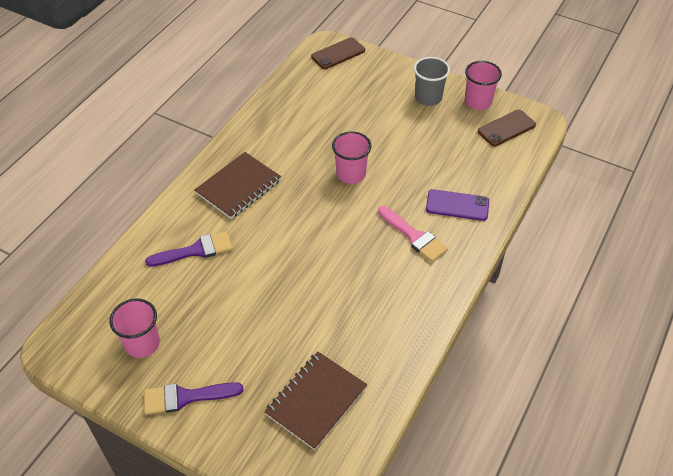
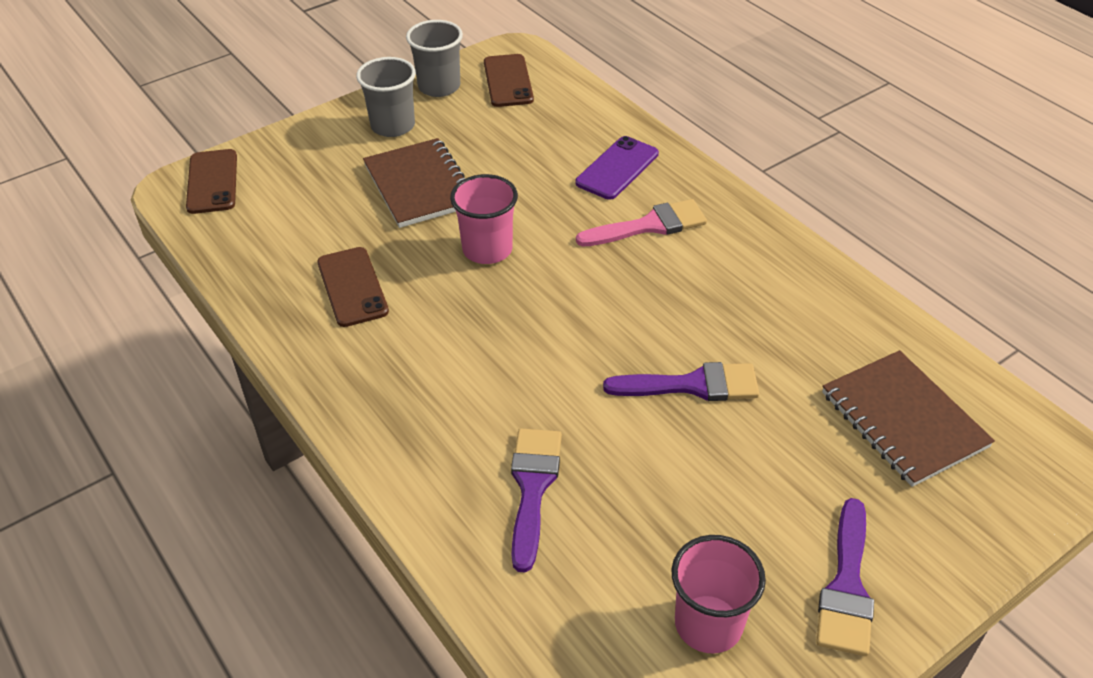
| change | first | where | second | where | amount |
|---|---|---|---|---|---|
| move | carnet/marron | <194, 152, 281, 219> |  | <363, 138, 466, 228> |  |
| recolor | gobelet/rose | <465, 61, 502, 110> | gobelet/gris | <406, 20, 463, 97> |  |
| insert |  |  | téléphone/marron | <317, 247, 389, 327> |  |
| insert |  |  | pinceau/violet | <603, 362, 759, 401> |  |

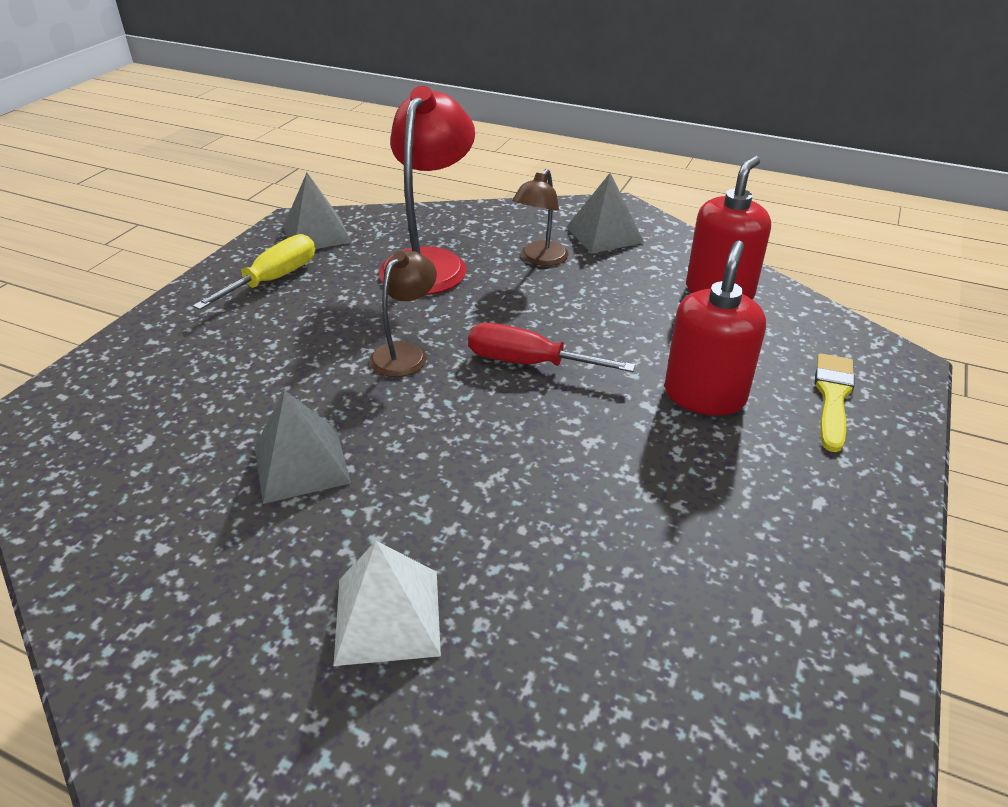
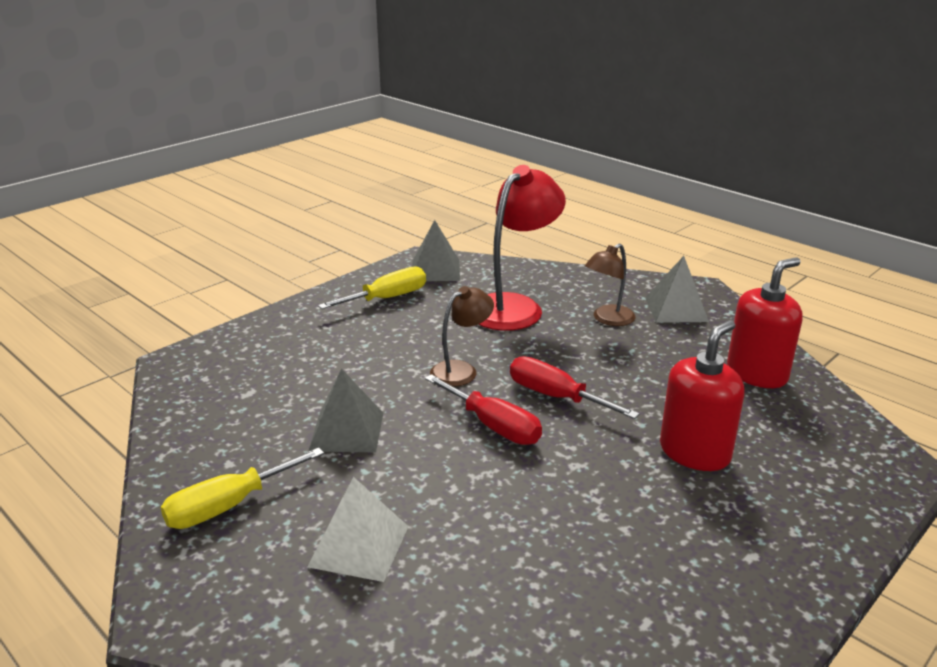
| change | first | where | second | where | amount |
|---|---|---|---|---|---|
| delete | pinceau/jaune | <815, 353, 855, 452> |  |  |  |
| insert |  |  | tournevis/jaune | <160, 448, 324, 529> |  |
| insert |  |  | tournevis/rouge | <425, 374, 542, 445> |  |

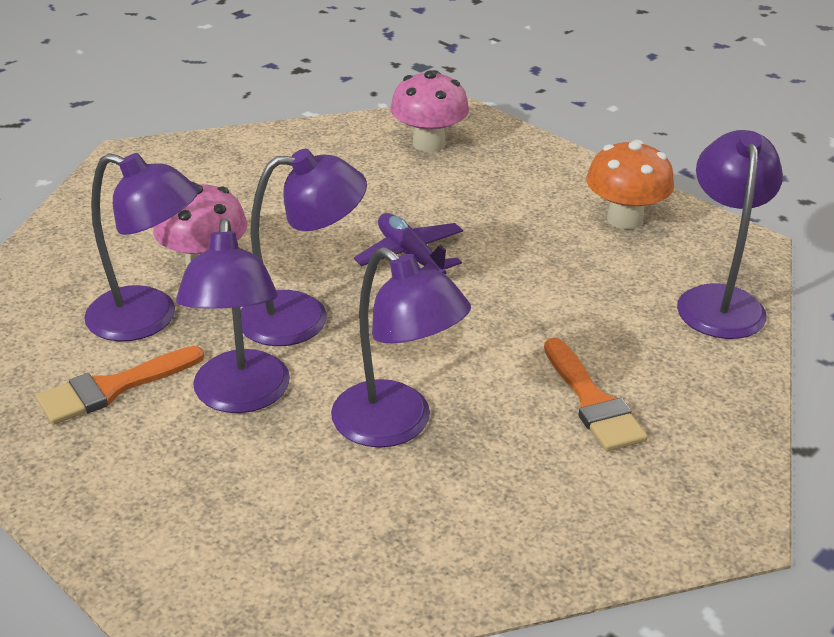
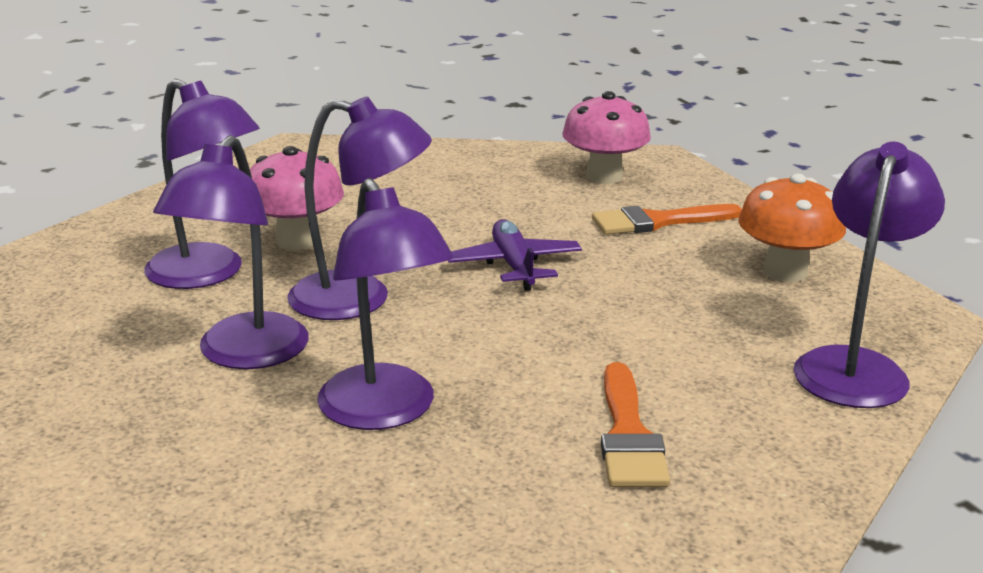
| change | first | where | second | where | amount |
|---|---|---|---|---|---|
| move | pinceau/orange | <36, 346, 204, 425> |  | <592, 204, 742, 235> |  |

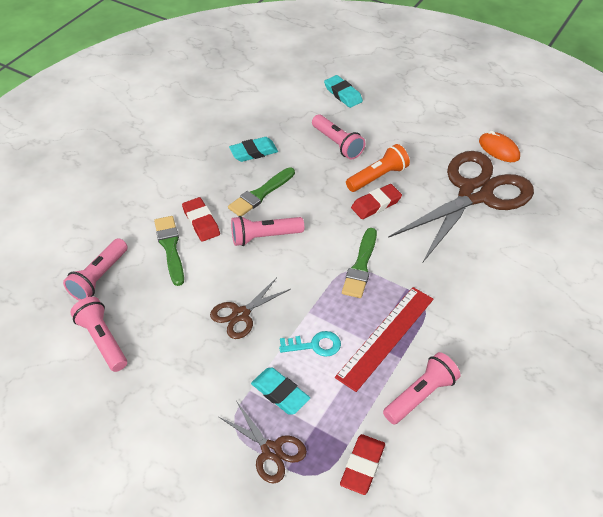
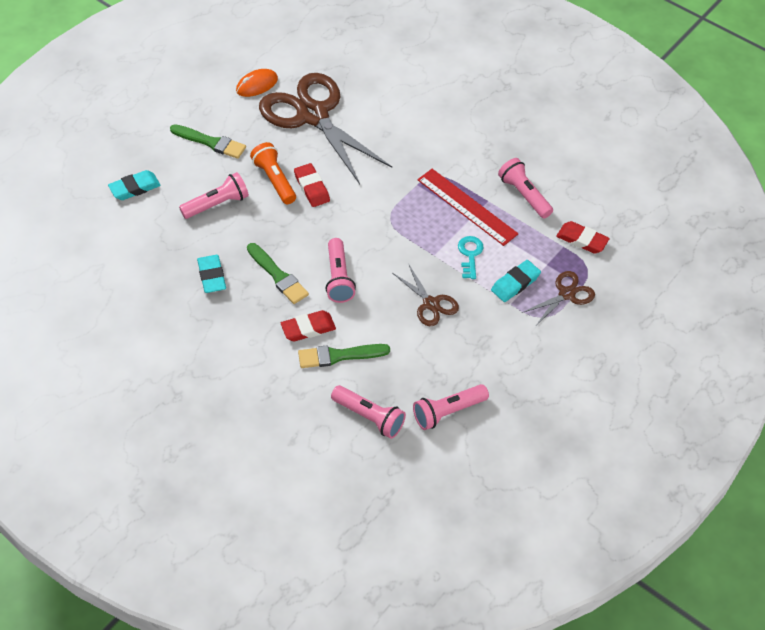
| change | first | where | second | where | amount |
|---|---|---|---|---|---|
| move | pinceau/vert | <342, 228, 377, 298> |  | <170, 124, 246, 159> |  |

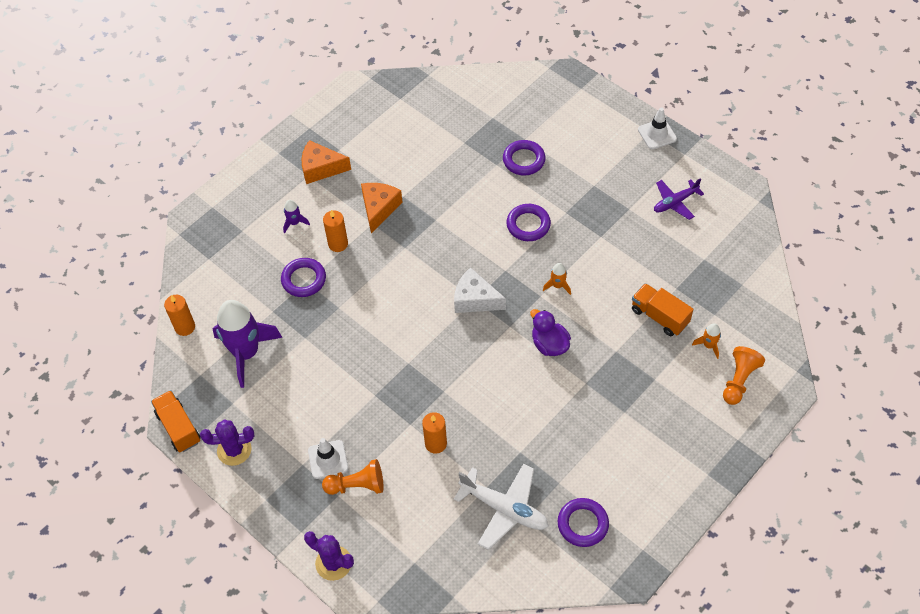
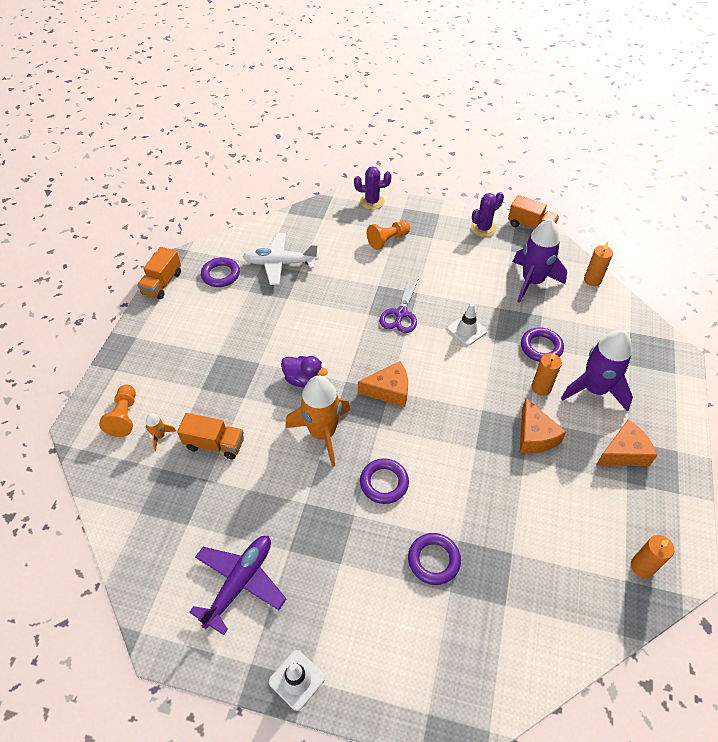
| change | first | where | second | where | amount |
|---|---|---|---|---|---|
| resize | fusée/violet | <283, 200, 310, 233> |  | <561, 330, 633, 412> | x2.36 |
| move | cône de chantier/blanc | <308, 438, 348, 479> |  | <447, 303, 487, 346> |  |
| move | bougie/orange | <422, 412, 447, 454> |  | <631, 535, 674, 578> |  |
| recolor | fromage/blanc | <454, 267, 506, 313> | fromage/orange | <358, 361, 408, 407> |  |
| resize | fusée/orange | <543, 263, 571, 295> |  | <285, 375, 351, 467> | x2.36 |
| resize | avion/violet | <654, 178, 704, 220> |  | <189, 536, 286, 635> | x1.54 |
| insert |  |  | camion/orange | <137, 247, 181, 299> |  |
| insert |  |  | ciseaux/violet | <379, 277, 419, 333> |  |

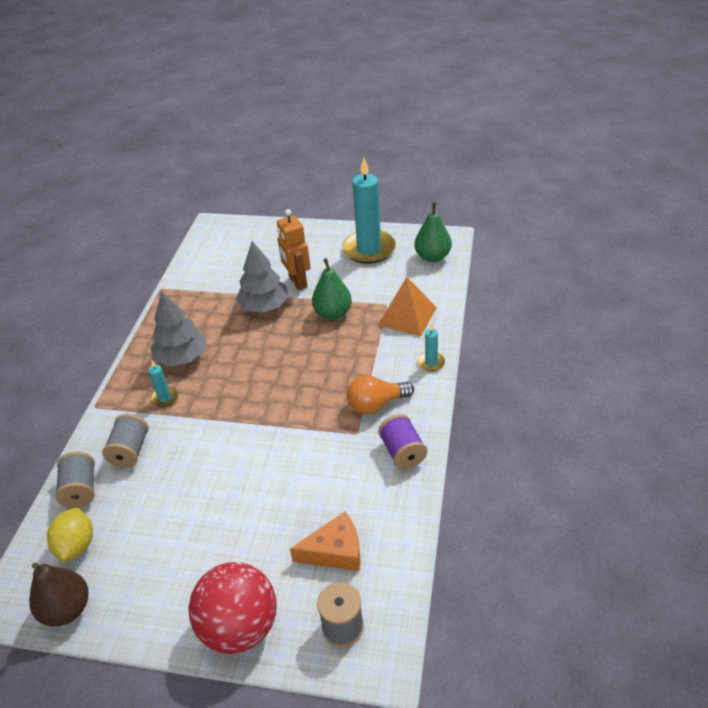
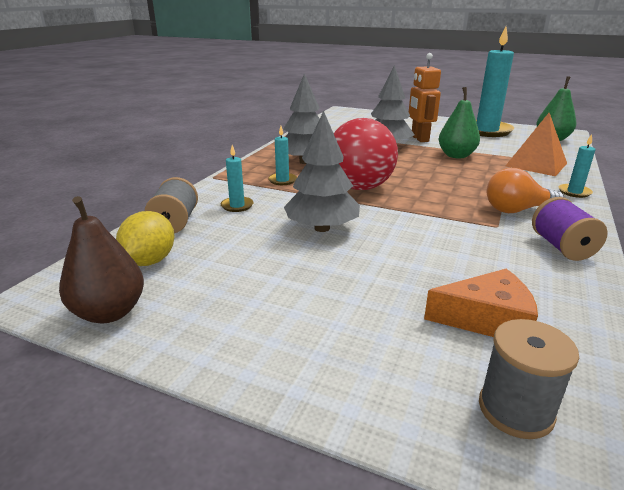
| change | first | where | second | where | amount |
|---|---|---|---|---|---|
| replace | bobine/gris | <102, 414, 149, 468> | bougie/turquoise | <221, 145, 254, 212> |  |
| move | balle/rouge | <188, 562, 277, 654> |  | <334, 118, 398, 190> |  |
| insert |  |  | arbre/gris | <284, 111, 360, 232> |  |

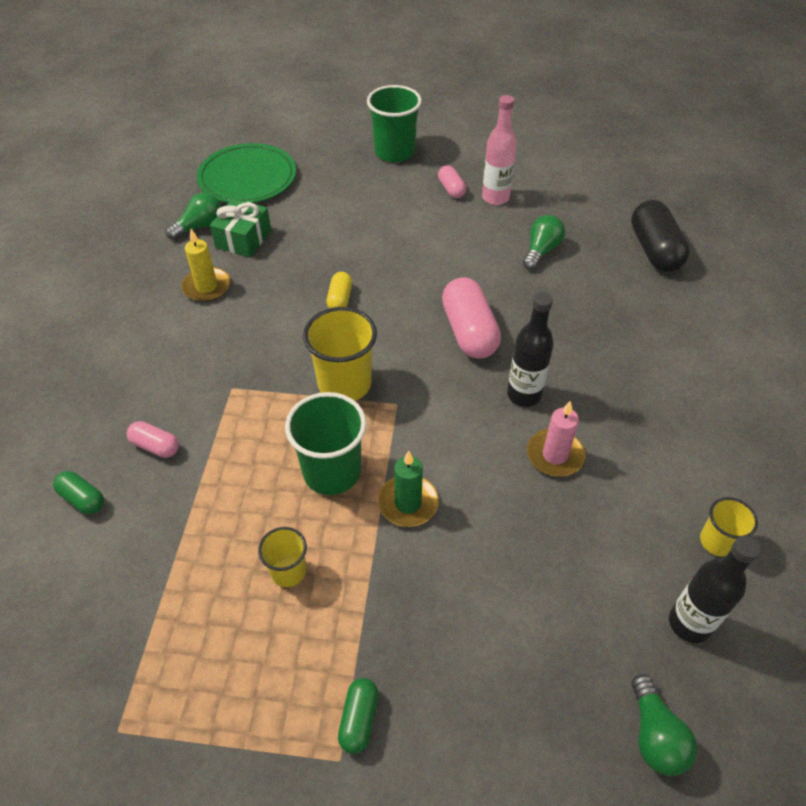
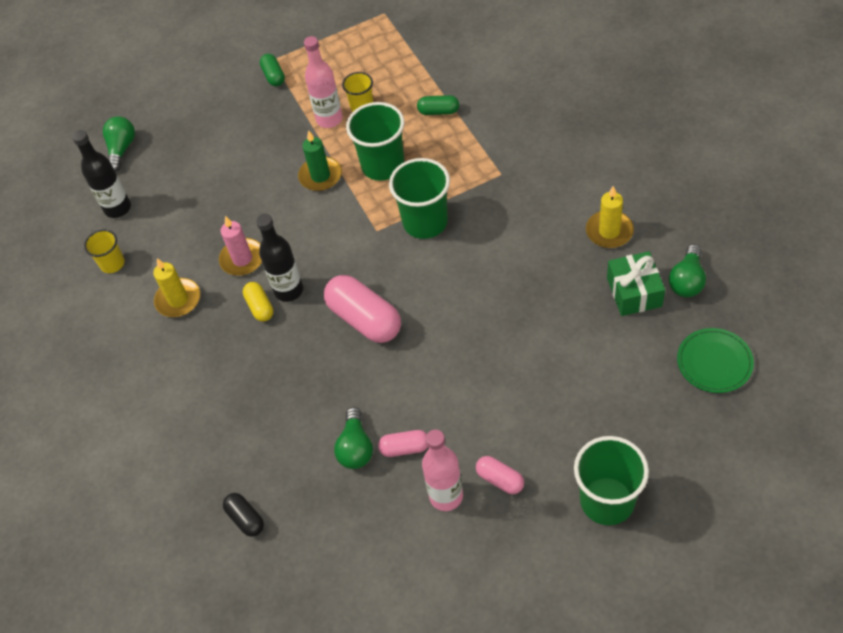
| change | first | where | second | where | amount |
|---|---|---|---|---|---|
| move | gélule/vert | <53, 471, 104, 514> |  | <417, 95, 459, 115> |  |
| move | gélule/rose | <127, 421, 179, 458> |  | <378, 430, 428, 457> |  |
| resize | assiette/vert | <197, 143, 296, 203> |  | <677, 328, 754, 393> | x0.62 |
| recolor | gobelet/jaune | <303, 307, 377, 401> | gobelet/vert | <389, 158, 450, 239> |  |
| move | gélule/jaune | <326, 272, 352, 309> |  | <243, 282, 273, 322> |  |
| resize | gélule/noir | <631, 200, 690, 272> |  | <223, 493, 264, 537> | x0.52 |
| rotate | ampoule/vert | <632, 674, 697, 776> |  | <103, 116, 135, 172> | 45 degrees clockwise |
| insert |  |  | bougie/jaune | <153, 258, 200, 317> |  |
| insert |  |  | bouteille/rose | <304, 36, 343, 128> |  |

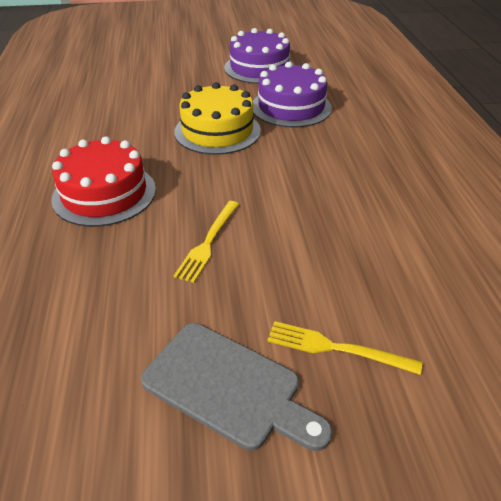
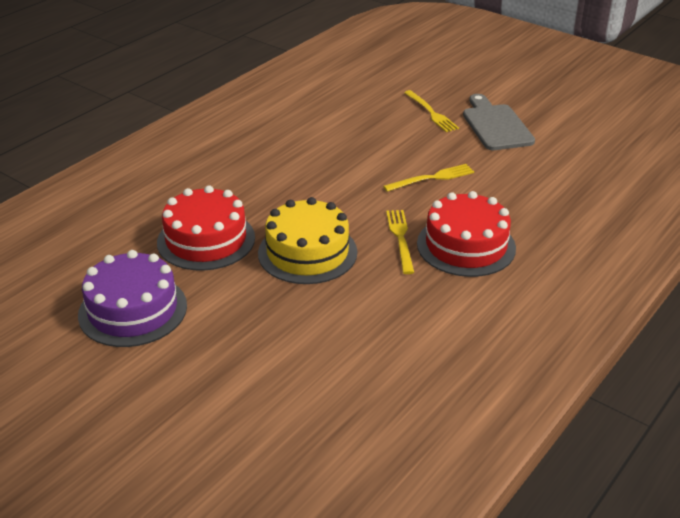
| change | first | where | second | where | amount |
|---|---|---|---|---|---|
| recolor | gâteau/violet | <253, 62, 332, 128> | gâteau/rouge | <157, 185, 255, 271> |  |
| insert |  |  | fourchette/jaune | <386, 210, 414, 274> |  |

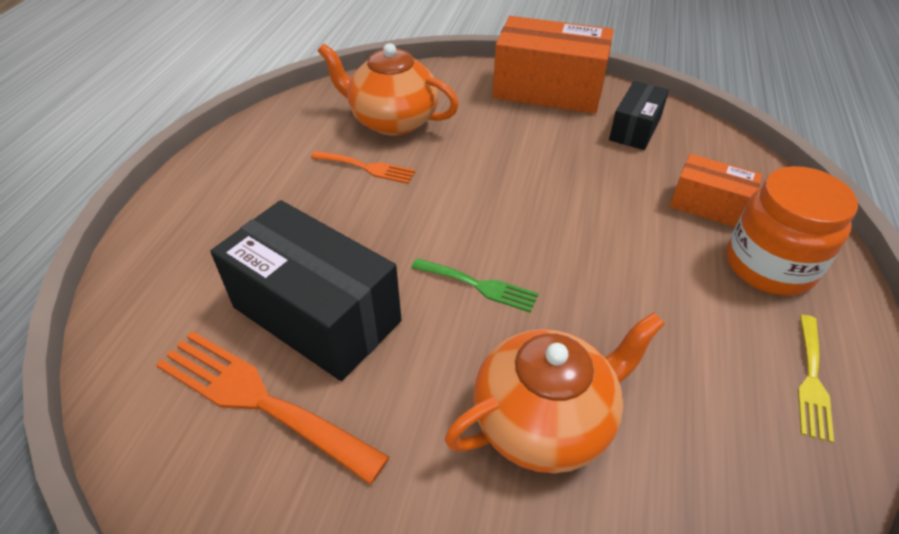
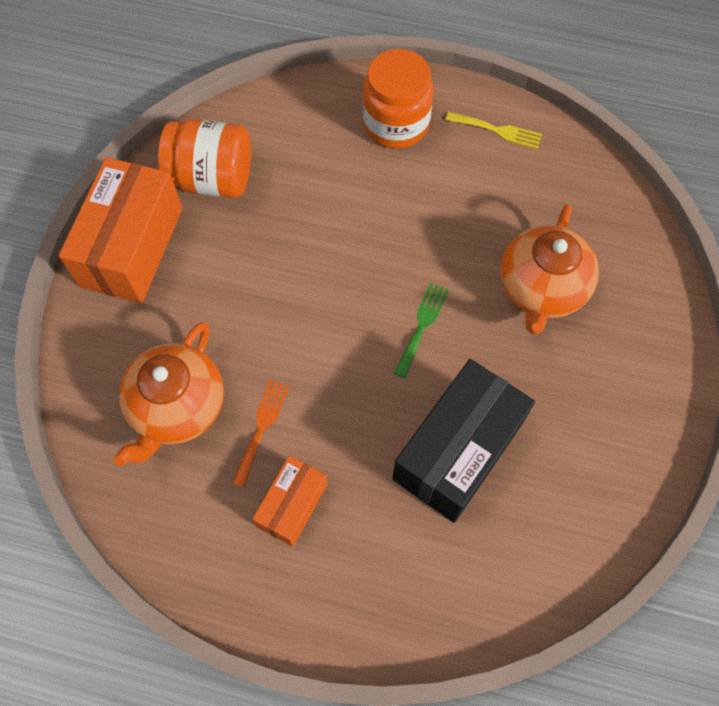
| change | first | where | second | where | amount |
|---|---|---|---|---|---|
| delete | fourchette/orange | <156, 331, 390, 485> |  |  |  |
| rotate | théière/orange | <444, 312, 665, 473> |  | <500, 204, 599, 334> | 135 degrees counterclockwise |
| replace | boîte/noir | <609, 81, 669, 150> | bocal/orange | <158, 119, 251, 198> |  |
| move | boîte/orange | <670, 154, 763, 227> |  | <252, 456, 328, 547> |  |

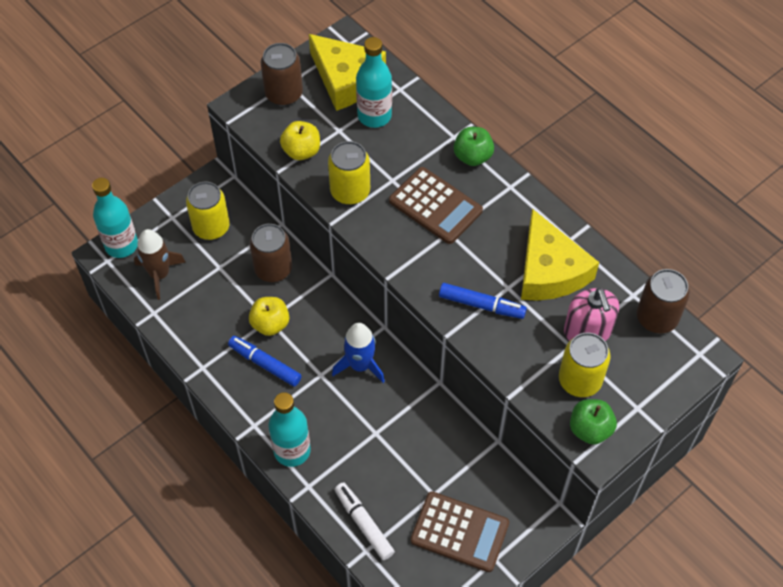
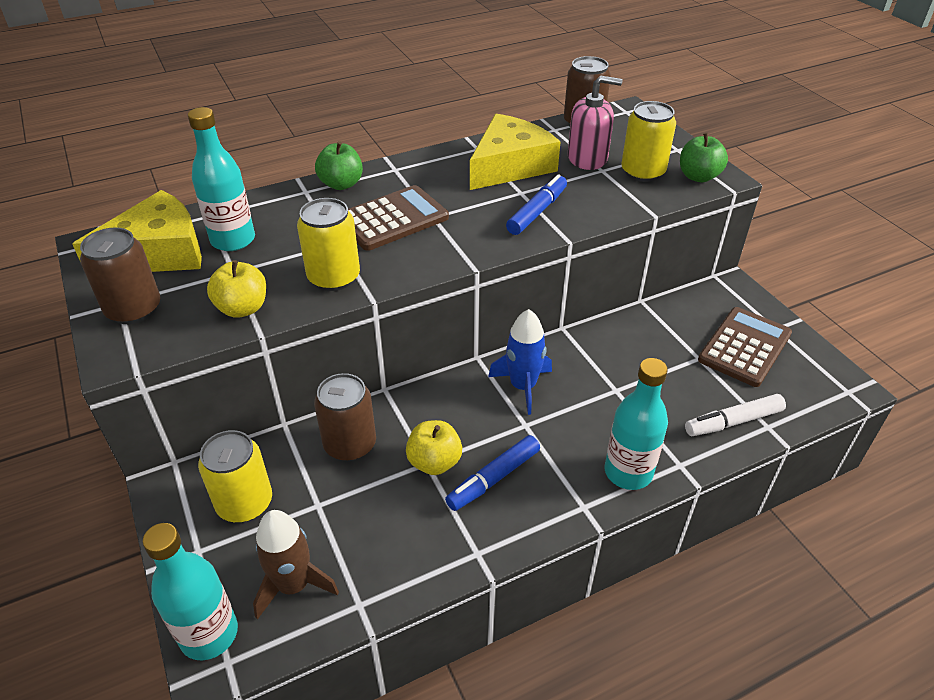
| change | first | where | second | where | amount |
|---|---|---|---|---|---|
| rotate | fromage/jaune | <521, 209, 599, 301> |  | <470, 114, 560, 190> | 45 degrees counterclockwise |

